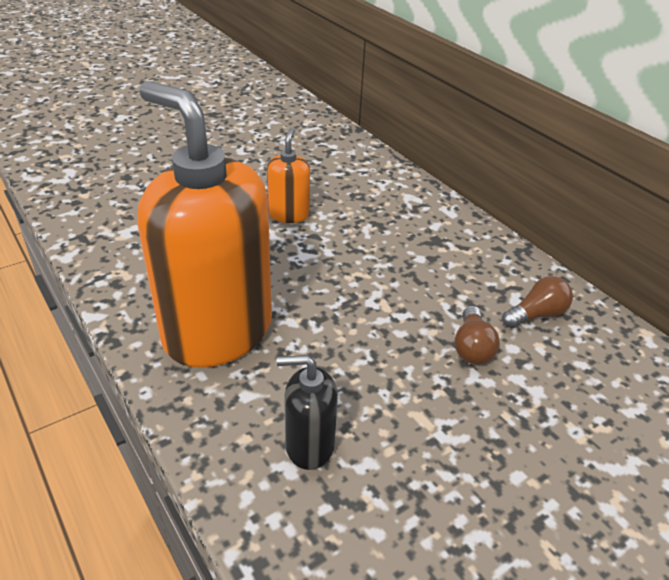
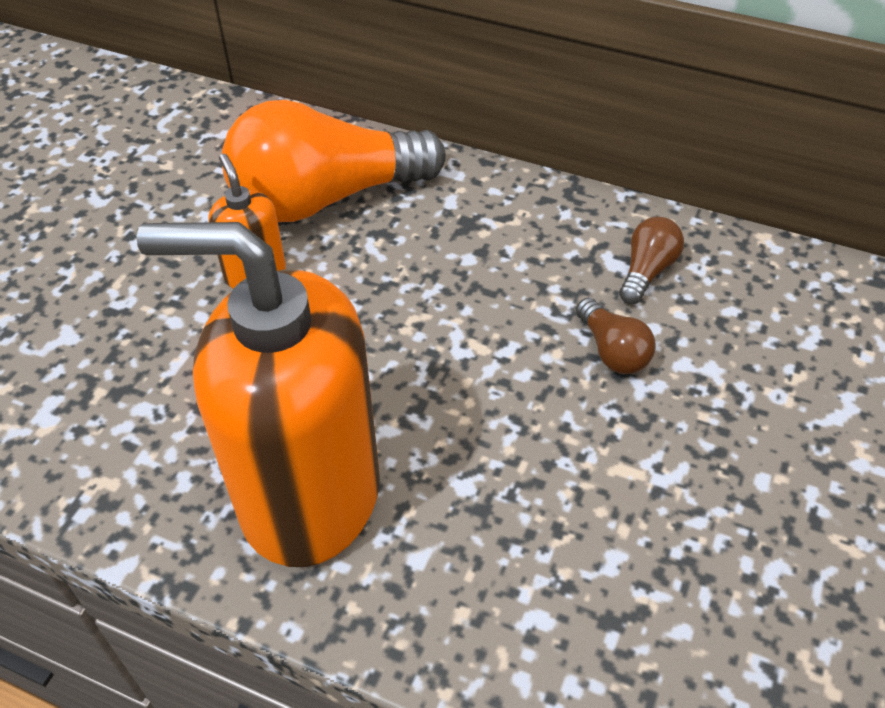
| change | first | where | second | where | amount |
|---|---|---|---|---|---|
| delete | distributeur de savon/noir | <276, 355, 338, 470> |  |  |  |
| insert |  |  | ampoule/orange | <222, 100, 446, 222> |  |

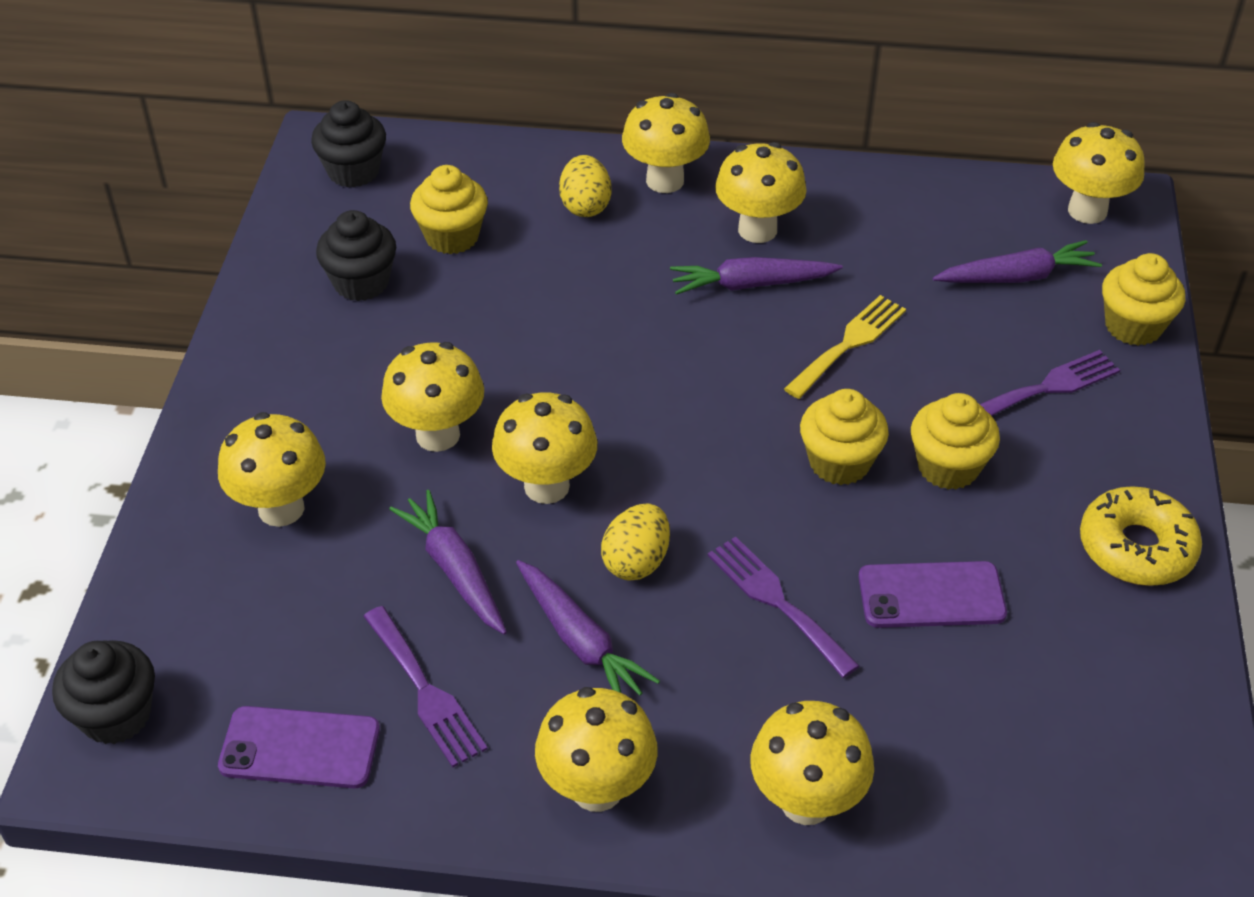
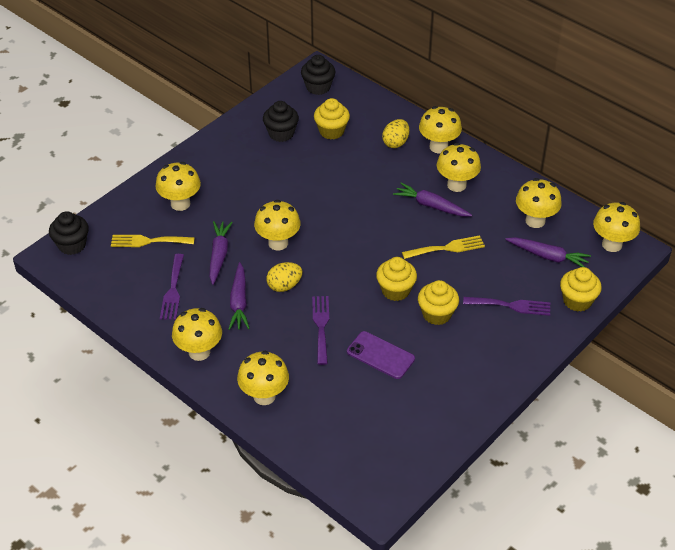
| change | first | where | second | where | amount |
|---|---|---|---|---|---|
| delete | téléphone/violet | <218, 706, 380, 788> |  |  |  |
| move | champignon/jaune | <381, 342, 484, 452> |  | <516, 178, 562, 228> |  |
| delete | beignet/jaune | <1080, 486, 1202, 586> |  |  |  |
| insert |  |  | fourchette/jaune | <111, 235, 195, 247> |  |

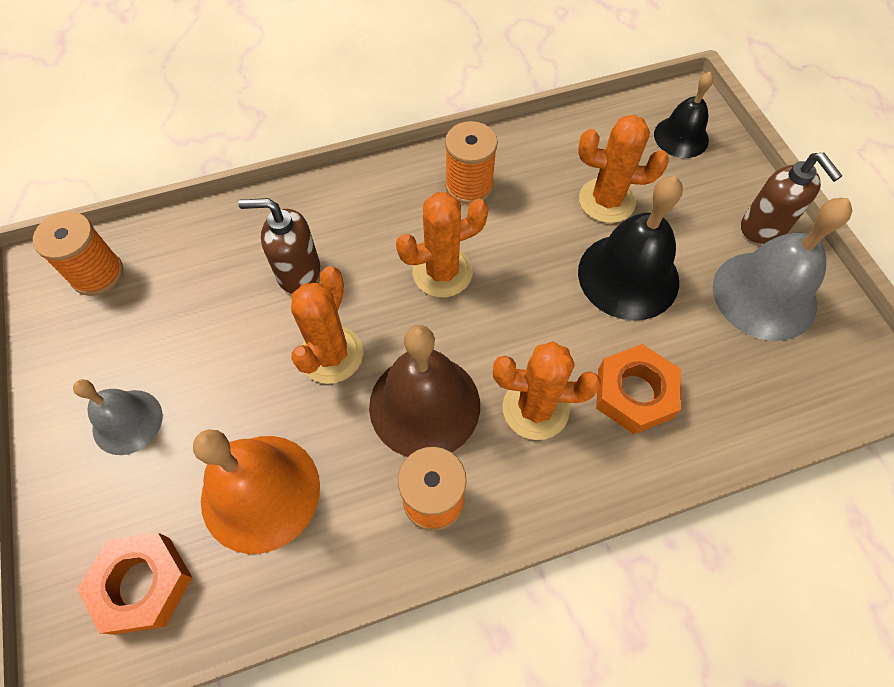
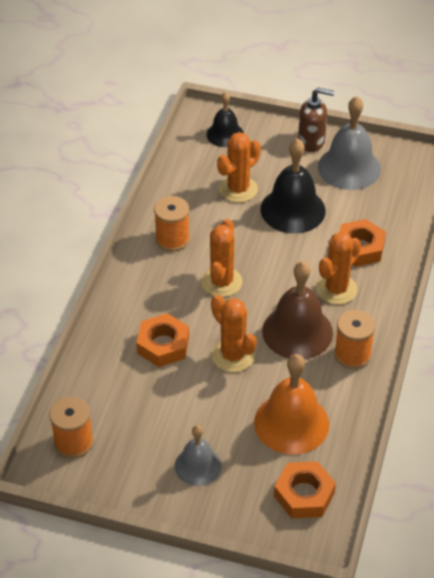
| change | first | where | second | where | amount |
|---|---|---|---|---|---|
| replace | distributeur de savon/marron | <238, 198, 320, 294> | écrou/orange | <136, 313, 189, 367> |  |

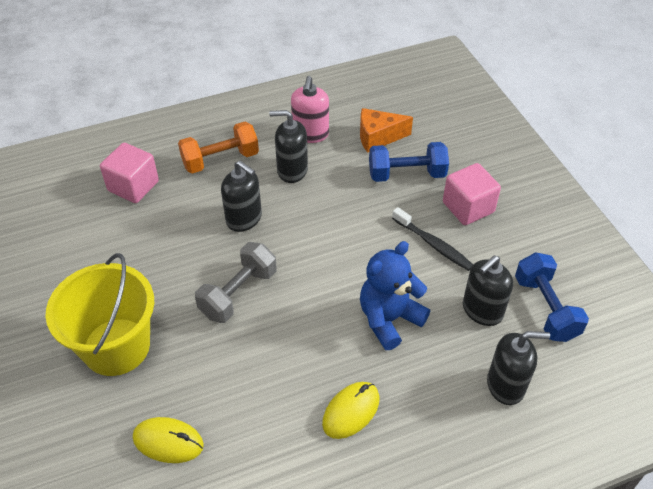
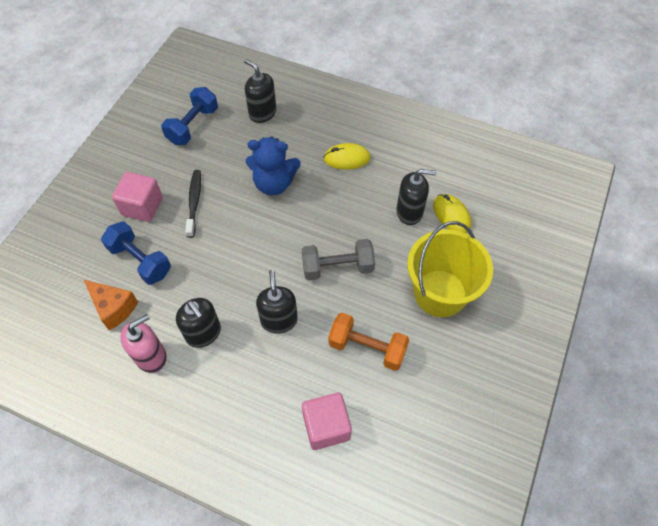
| change | first | where | second | where | amount |
|---|---|---|---|---|---|
| move | haltère/orange | <178, 122, 259, 174> |  | <328, 313, 409, 371> |  |
| move | distributeur de savon/noir | <463, 255, 513, 326> |  | <396, 169, 437, 225> |  |

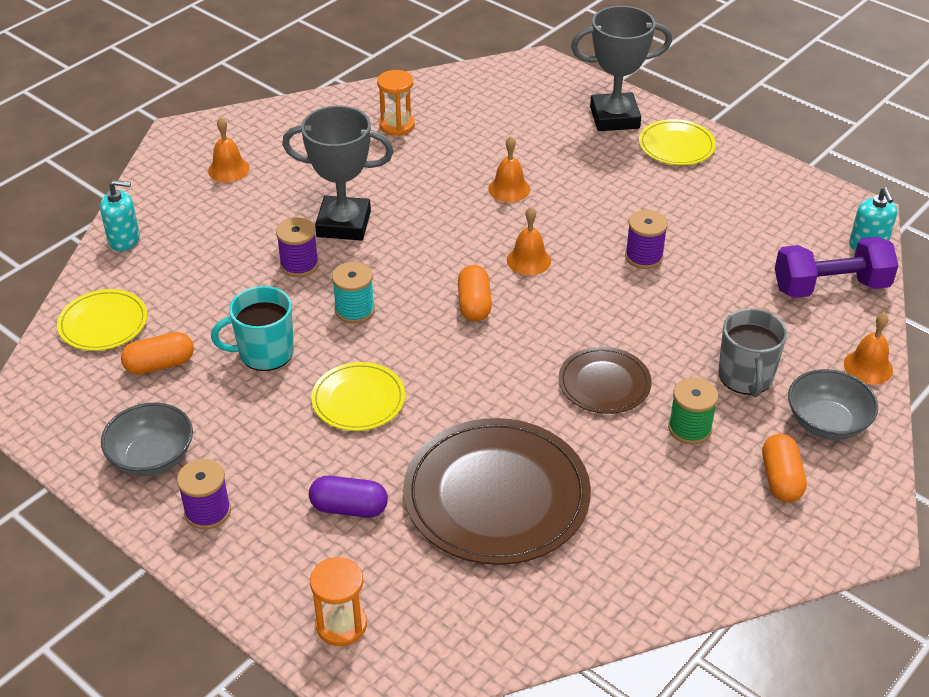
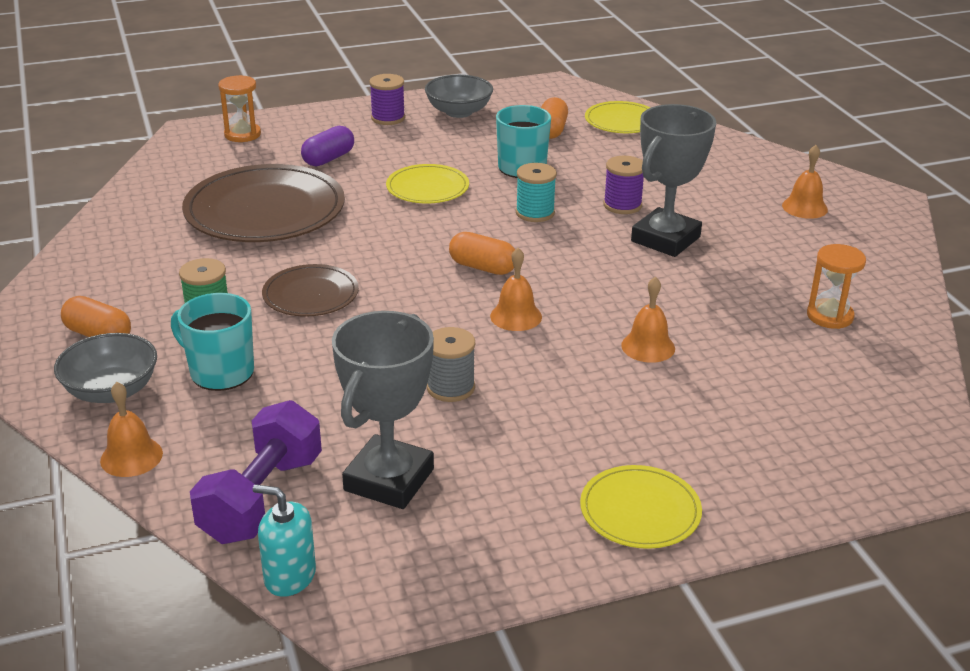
| change | first | where | second | where | amount |
|---|---|---|---|---|---|
| delete | distributeur de savon/turquoise | <100, 180, 140, 251> |  |  |  |
| move | trophée/gris | <571, 6, 672, 131> |  | <332, 311, 434, 509> |  |
| recolor | bobine/violet | <625, 210, 668, 269> | bobine/gris | <427, 327, 475, 402> |  |
| recolor | tasse/gris | <718, 308, 787, 397> | tasse/turquoise | <171, 293, 254, 391> |  |

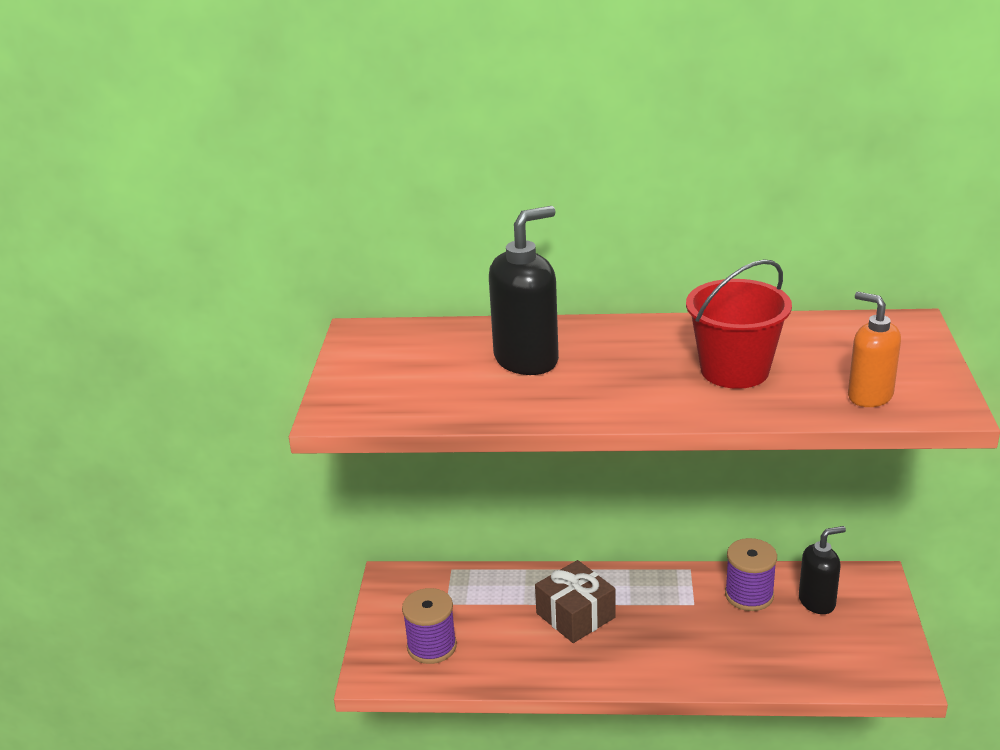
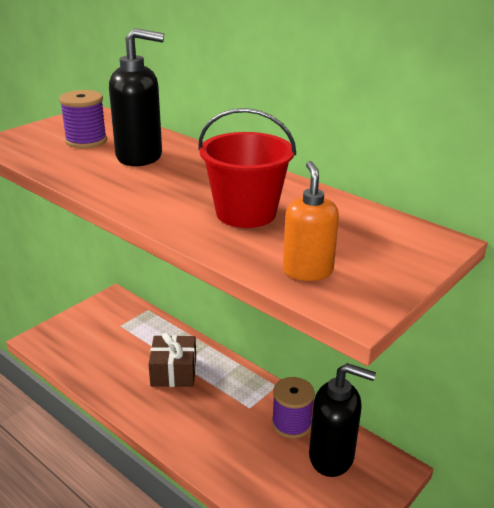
| change | first | where | second | where | amount |
|---|---|---|---|---|---|
| move | bobine/violet | <402, 588, 457, 664> |  | <59, 90, 107, 148> |  |
| resize | distributeur de savon/noir | <799, 526, 846, 614> |  | <309, 363, 376, 477> | x1.54 |

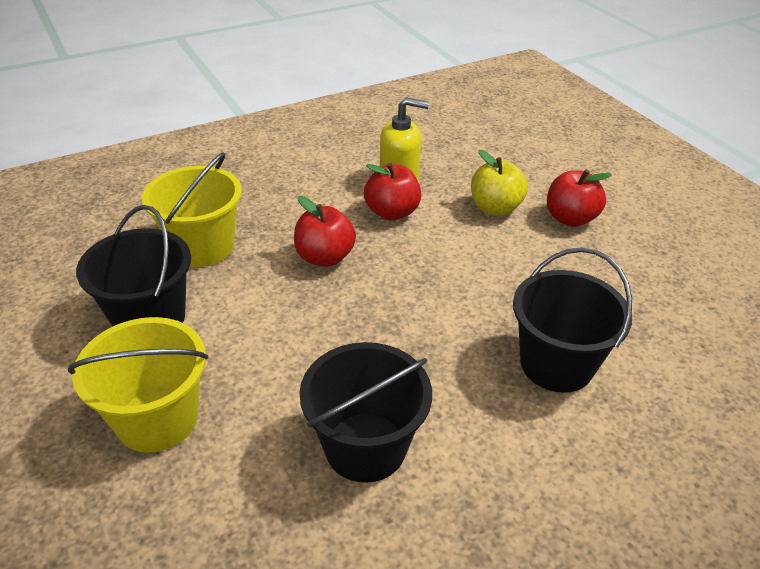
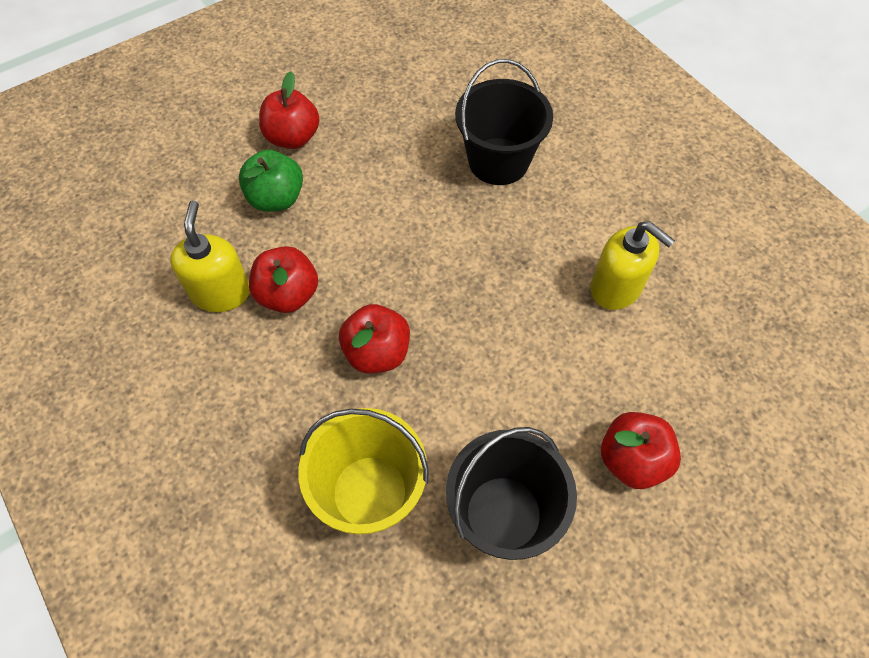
| change | first | where | second | where | amount |
|---|---|---|---|---|---|
| replace | seau/jaune | <68, 317, 208, 453> | pomme/rouge | <601, 412, 681, 489> |  |
| replace | seau/noir | <300, 342, 432, 483> | distributeur de savon/jaune | <591, 221, 675, 310> |  |
| recolor | pomme/jaune | <471, 150, 528, 216> | pomme/vert | <239, 150, 303, 212> |  |

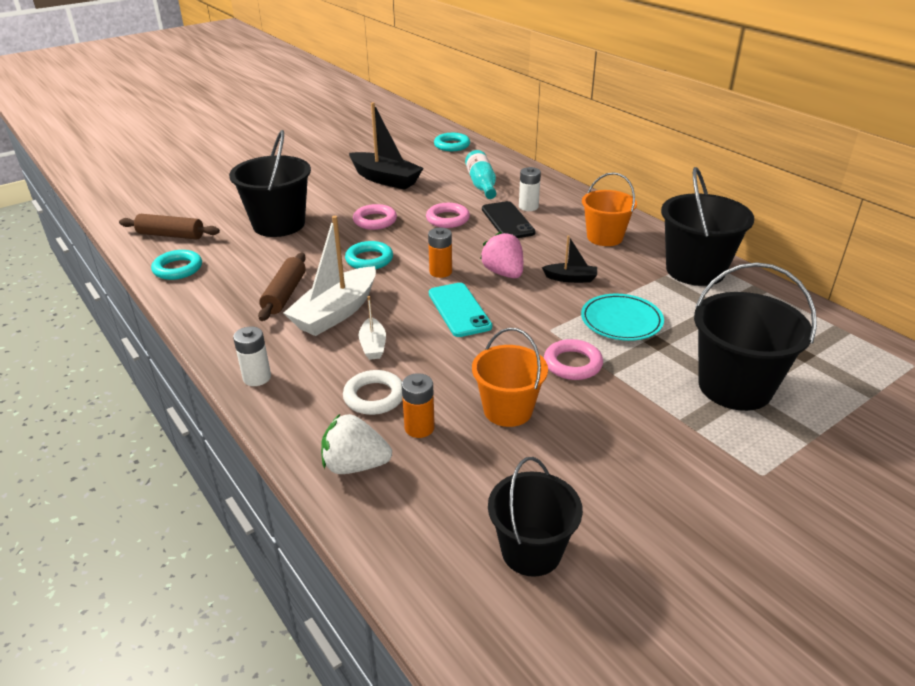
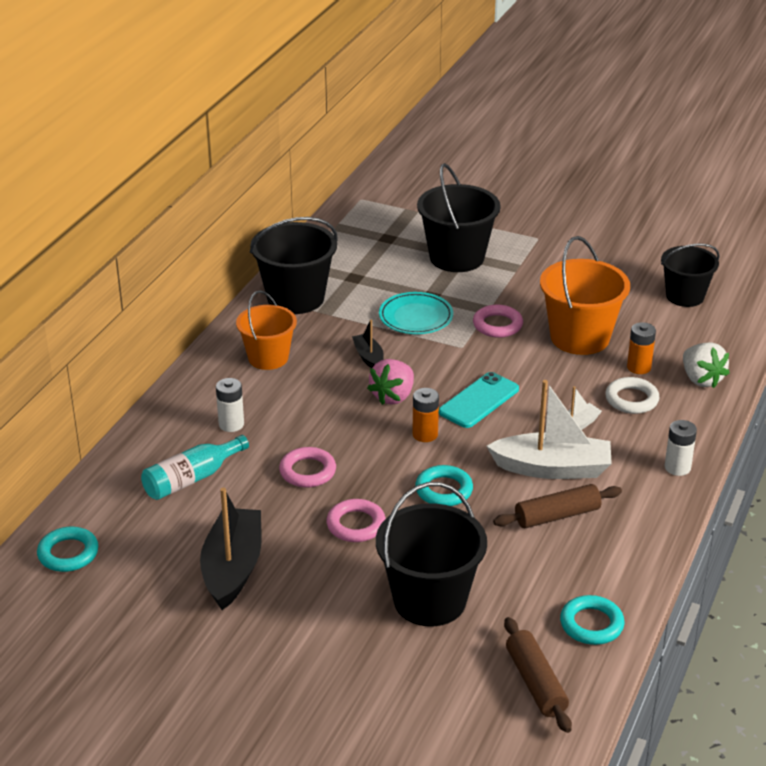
| change | first | where | second | where | amount |
|---|---|---|---|---|---|
| resize | seau/orange | <472, 328, 548, 427> |  | <540, 236, 630, 355> | x1.50 |
| delete | téléphone/noir | <482, 201, 536, 238> |  |  |  |

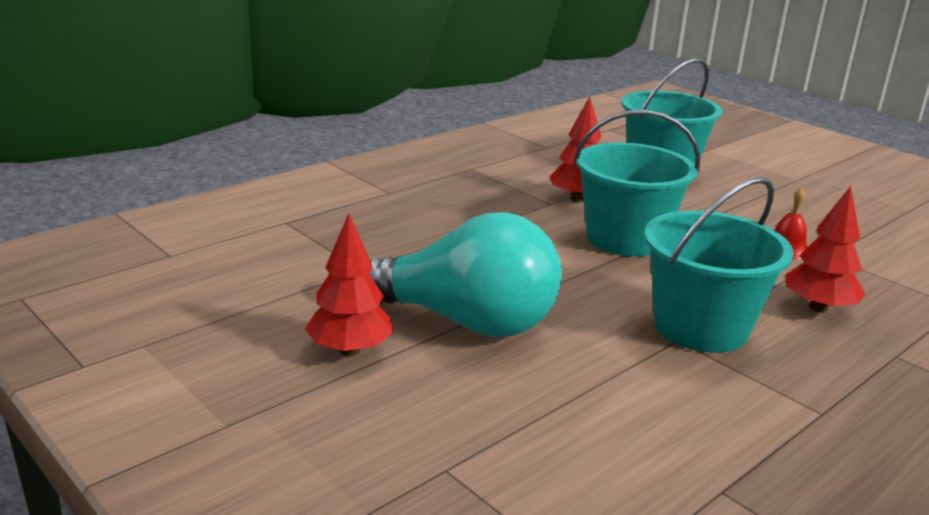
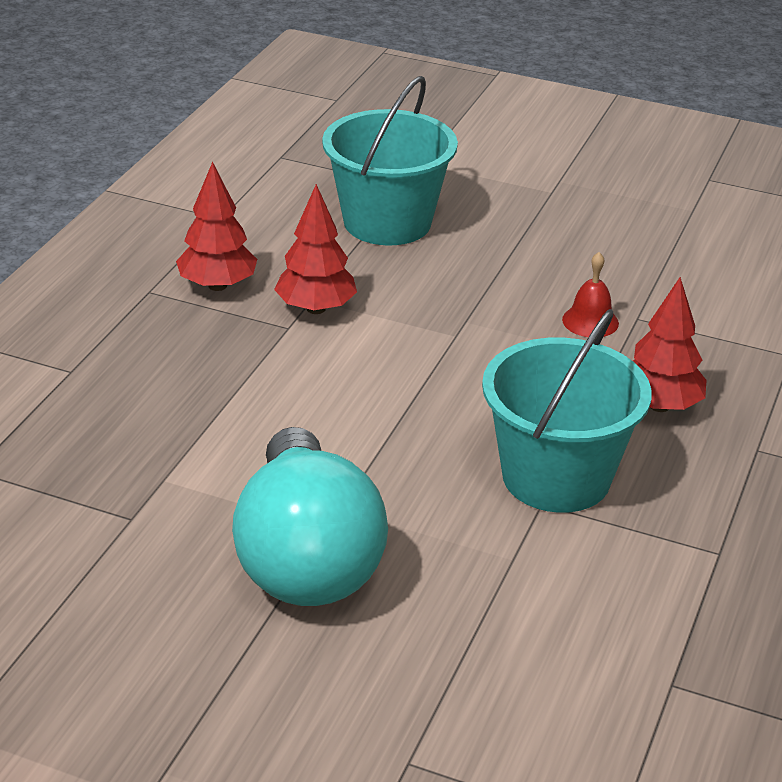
| change | first | where | second | where | amount |
|---|---|---|---|---|---|
| move | arbre/rouge | <305, 213, 393, 356> |  | <176, 162, 257, 291> |  |
| rotate | ampoule/turquoise | <369, 212, 562, 337> |  | <232, 427, 388, 606> | 90 degrees clockwise |
| delete | seau/turquoise | <574, 110, 700, 257> |  |  |  |

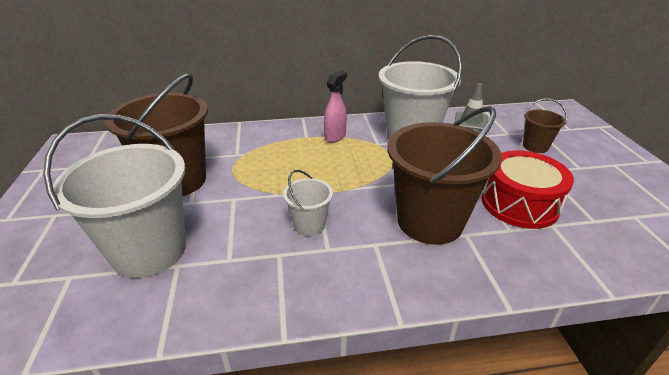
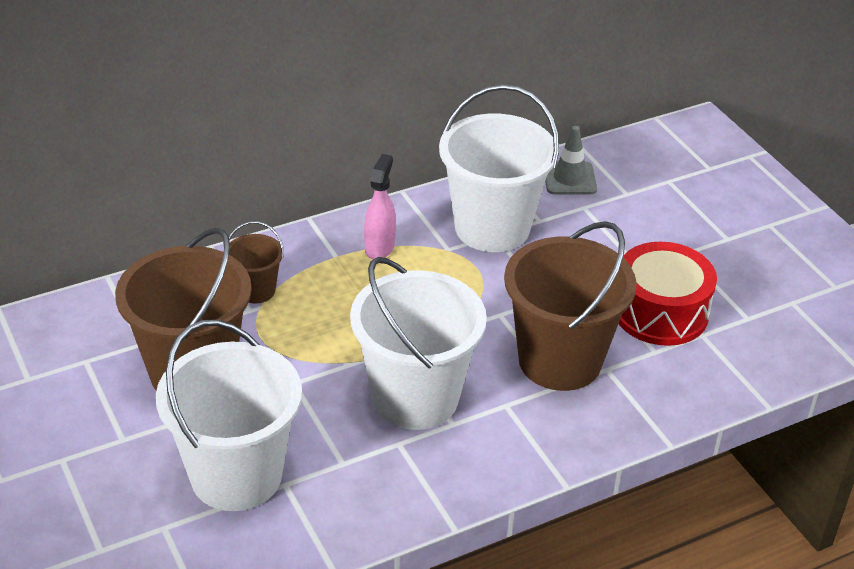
| change | first | where | second | where | amount |
|---|---|---|---|---|---|
| resize | seau/blanc | <283, 170, 333, 236> |  | <350, 257, 487, 430> | x2.10 |
| move | seau/marron | <523, 98, 567, 153> |  | <229, 221, 284, 303> |  |

